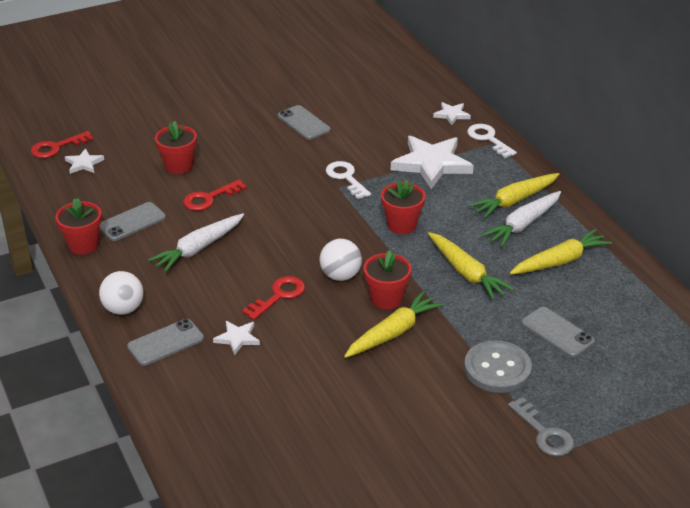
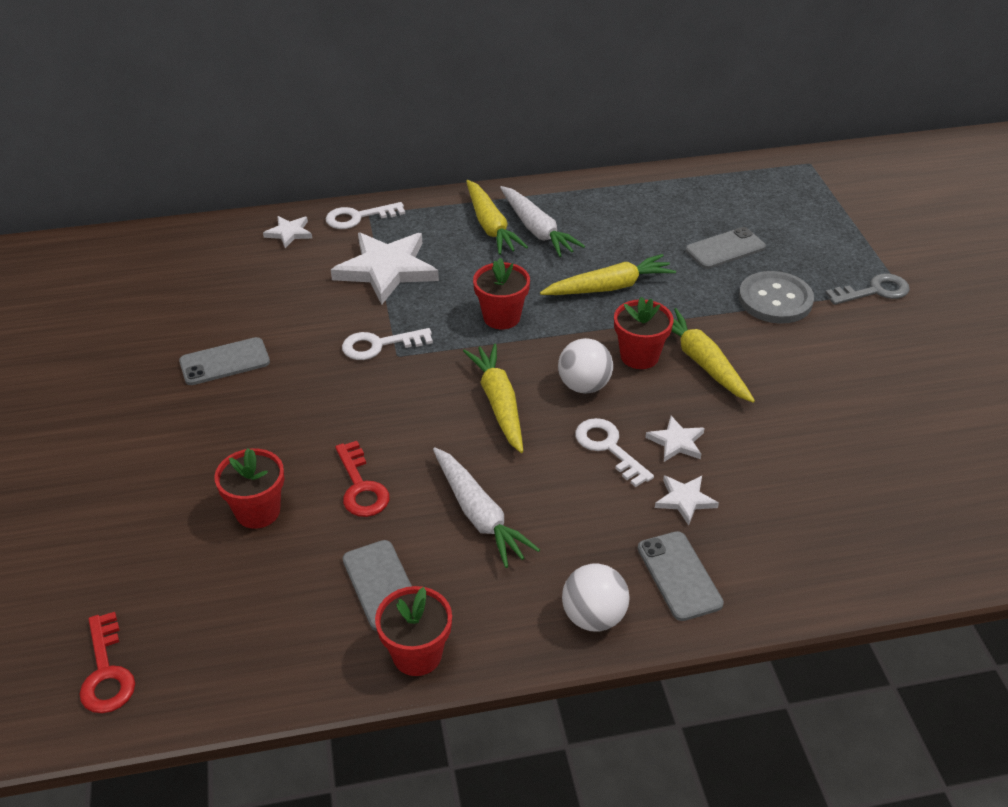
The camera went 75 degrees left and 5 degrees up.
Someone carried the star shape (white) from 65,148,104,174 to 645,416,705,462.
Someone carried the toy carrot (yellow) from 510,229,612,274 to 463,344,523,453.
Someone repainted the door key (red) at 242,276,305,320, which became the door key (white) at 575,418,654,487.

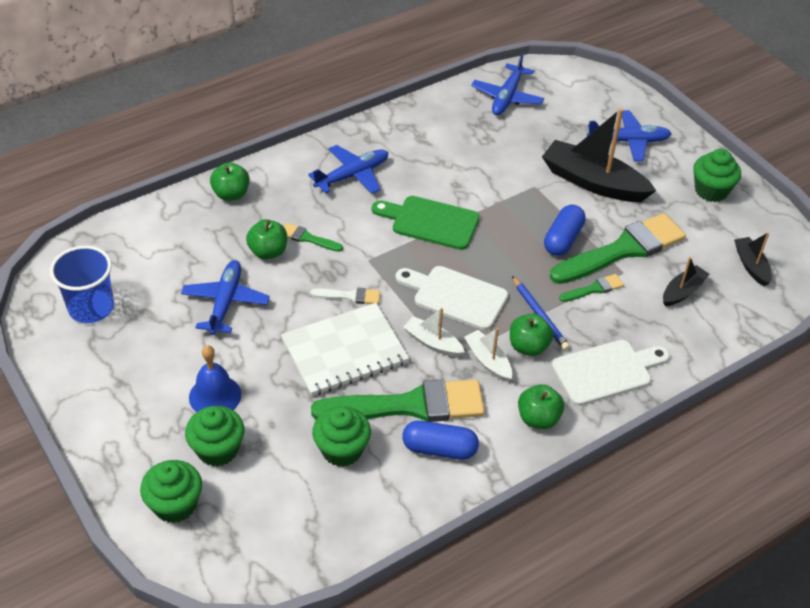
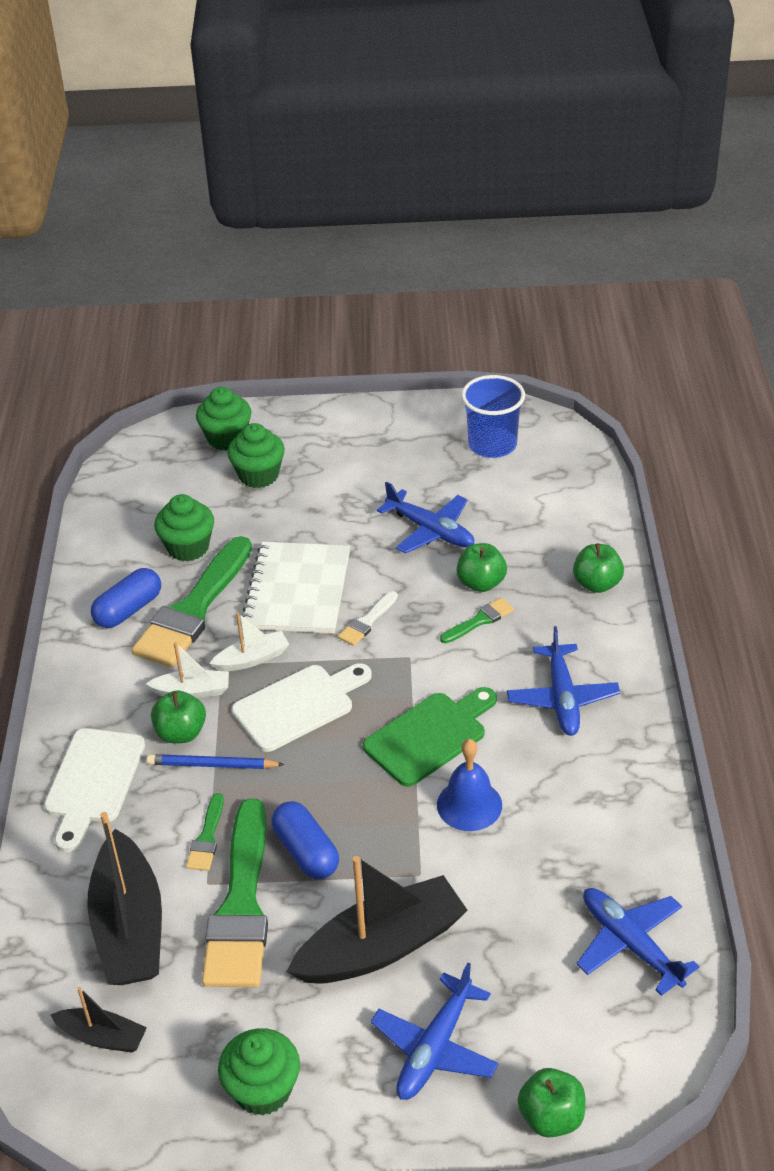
The camera went 125 degrees right and 5 degrees down.
Someone scaled the toy boat (ebony) at 663,257,710,306 by 1.96.
Someone carried the bell (blue) from 189,345,241,412 to 437,739,502,831.
Someone carried the apple (green) from 518,384,564,429 to 518,1068,585,1137.

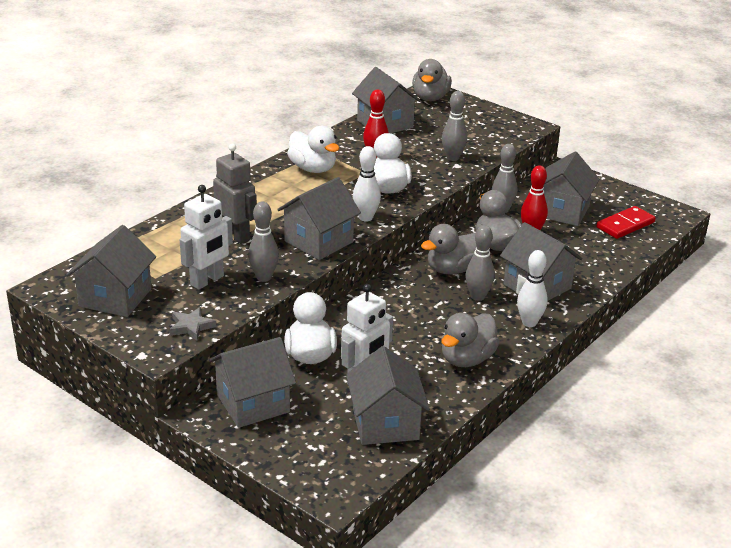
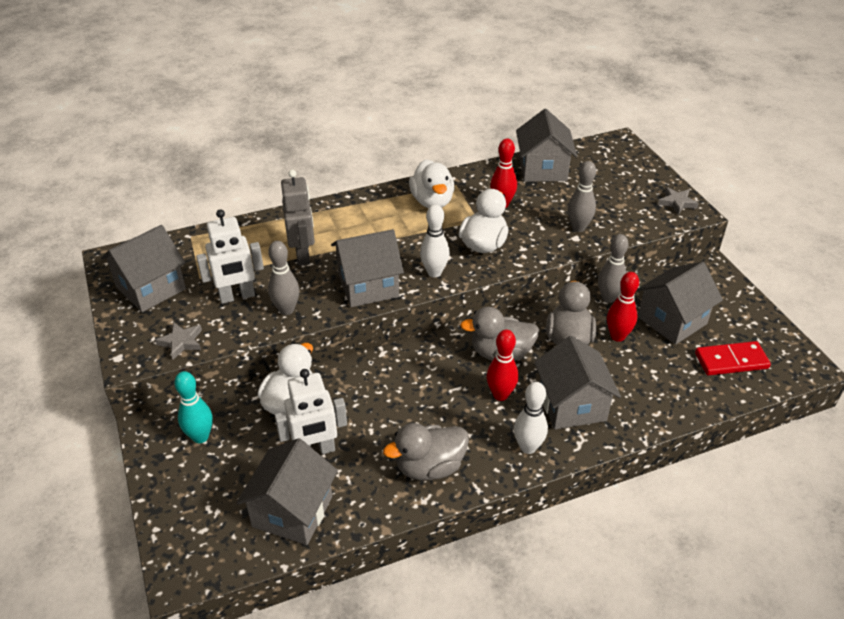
The camera went 30 degrees right and 10 degrees up.
Someone took away the toy duck (gray) at 412,59,452,101.
Someone repainted the skittle (gray) at 465,225,495,301, which became the skittle (red) at 486,330,519,401.
Someone swapped the toy house (gray) at 209,337,296,428 for the skittle (turquoise) at 174,371,213,443.
Someone put down the star shape (gray) at 658,187,699,215.

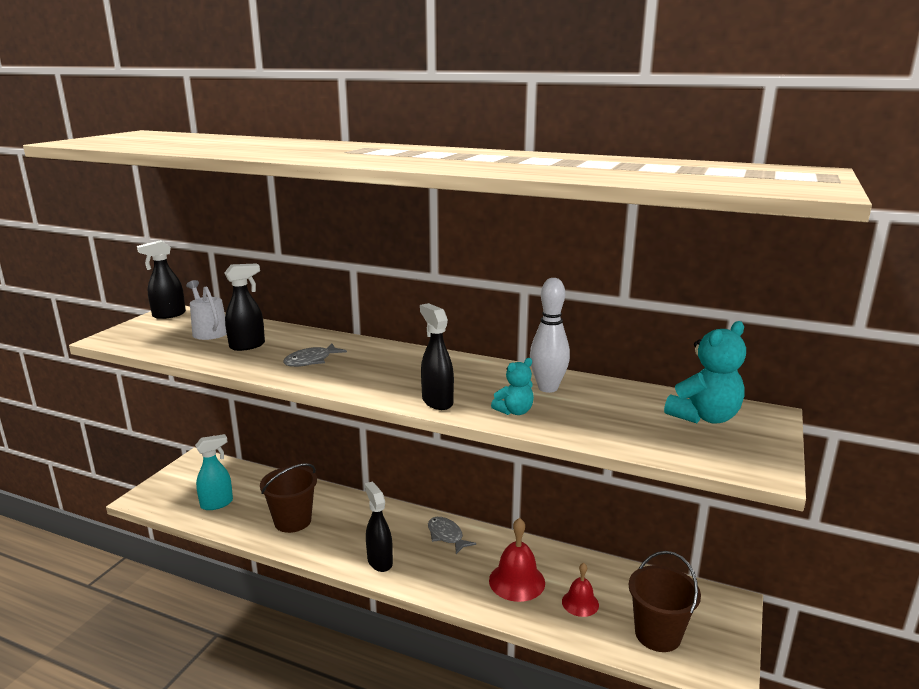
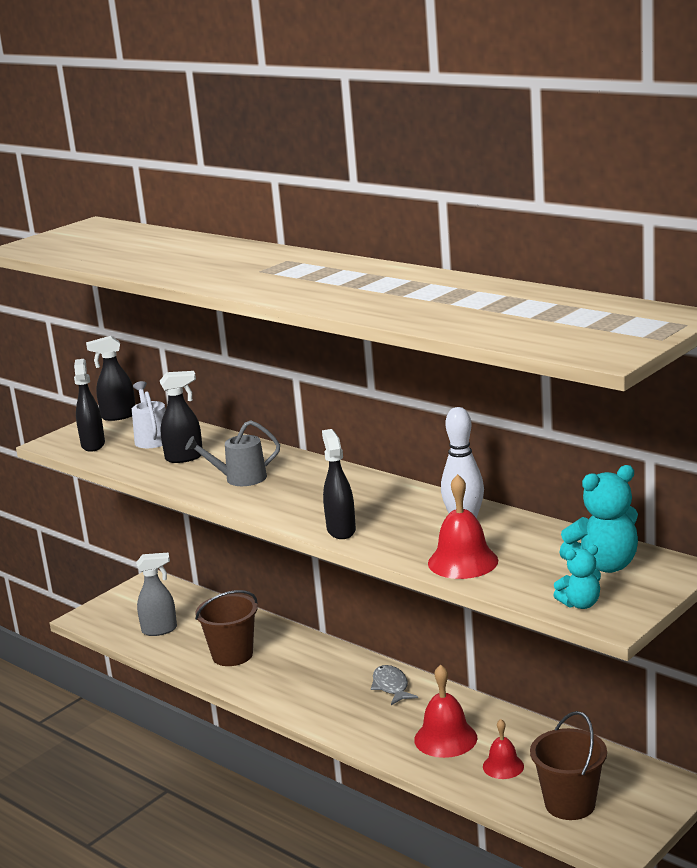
The camera went 20 degrees right and 0 degrees up.
Someone swapped the fish figure (gray) at 283,343,347,367 for the watering can (gray) at 185,420,280,486.
Someone carried the teddy bear (turquoise) from 491,358,534,415 to 553,545,601,609.
Someone repainted the spray bottle (turquoise) at 195,434,233,510, which became the spray bottle (gray) at 136,553,177,636.
Someone carried the spray bottle (ebony) from 364,482,393,572 to 74,359,105,452.
Someone put down the bell (red) at 428,474,498,579.

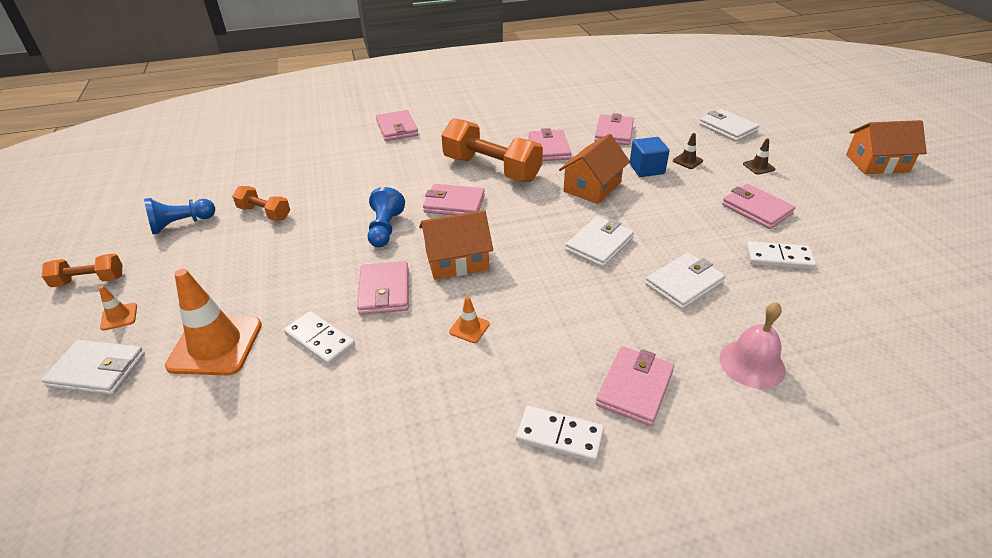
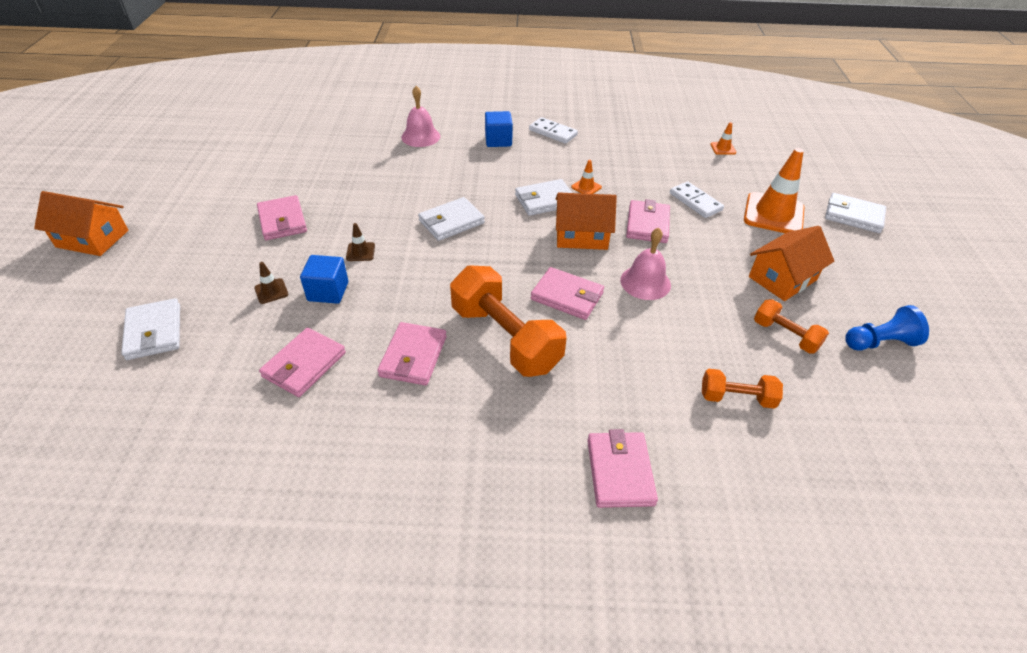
The camera went 165 degrees left and 5 degrees up.
Someone carried the toy house (bright orange) from 559,134,630,204 to 749,226,834,301.
Someone carried the traffic cone (dark brown) from 743,138,775,175 to 346,223,375,261.
Someone swapped the pawn (blue) at 368,187,405,247 for the bell (rose-pink) at 620,228,671,300.
Someone took away the domino (white) at 746,241,816,270.
Someone carried the wallet (white) from 645,252,725,310 to 515,179,572,216.
Someone carried the hand weight (bright orange) from 42,254,122,287 to 702,369,783,409.
Someone carried the traffic cone (bright orange) from 99,286,137,331 to 711,122,736,155.
Someone swapped the wallet (rose-pink) at 596,346,674,426 for the cube (blue) at 485,111,513,147.

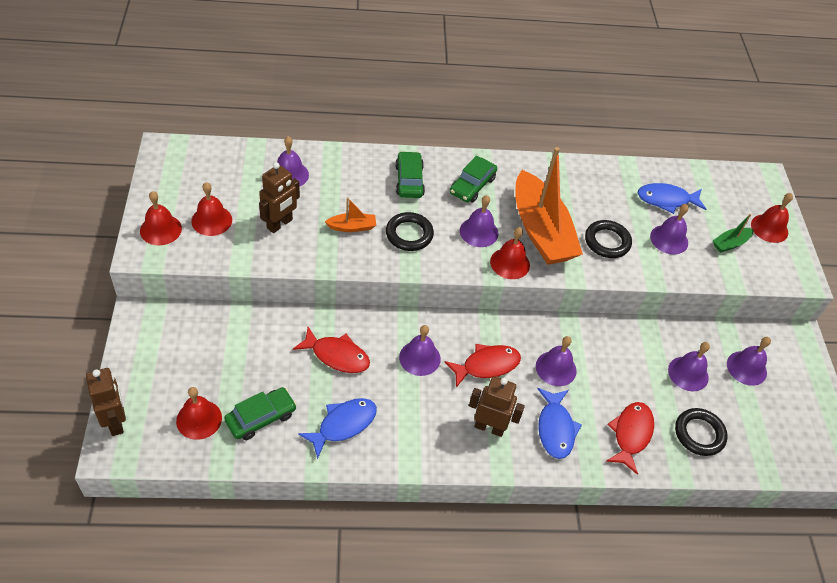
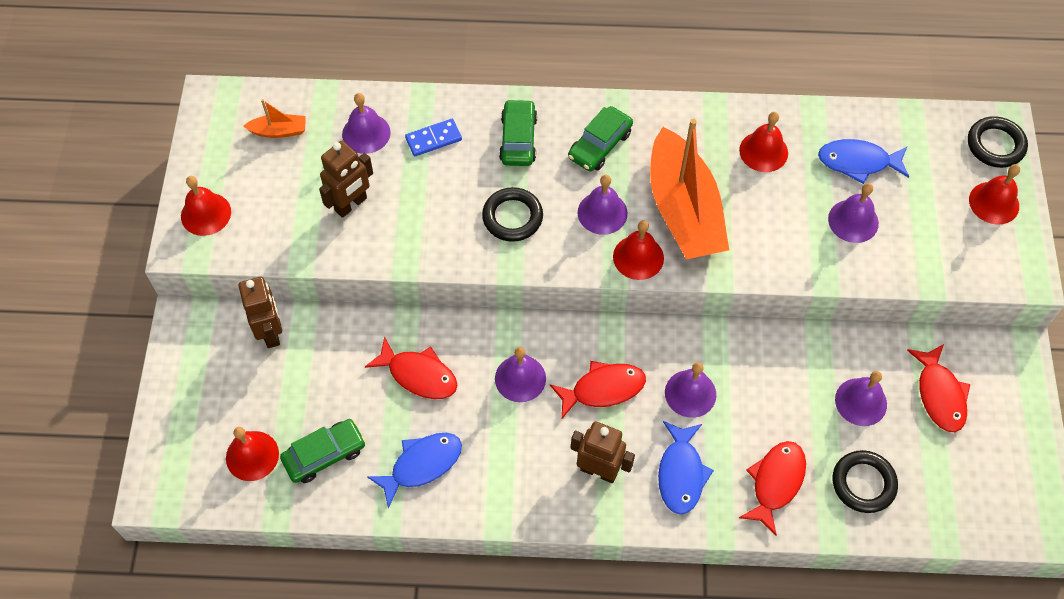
The camera went 10 degrees right and 10 degrees up.
Someone carried the bell (red) from 191,182,232,236 to 739,112,788,172.
Someone carried the toy boat (bright orange) from 325,197,376,232 to 243,99,306,138.
Someone took away the toy boat (green) at 713,214,753,253.
Someone carried the ring (ebony) from 585,220,632,258 to 968,116,1028,168.
Someone swapped the bell (royal purple) at 727,337,771,386 for the fish figure (red) at 907,344,970,432.
Someone carried the robot (dark brown) from 86,368,126,436 to 239,277,282,348.
Someone put down the domino (blue) at 405,119,462,156.

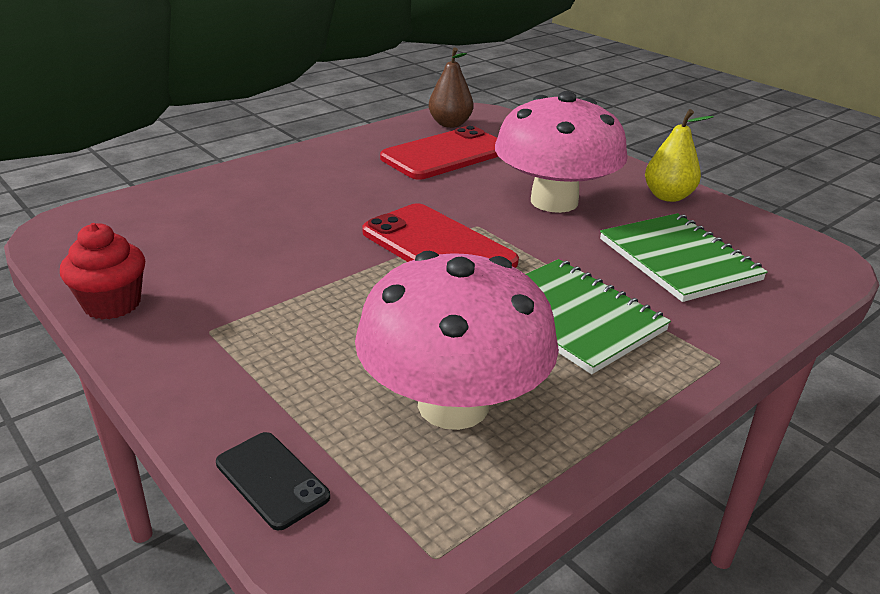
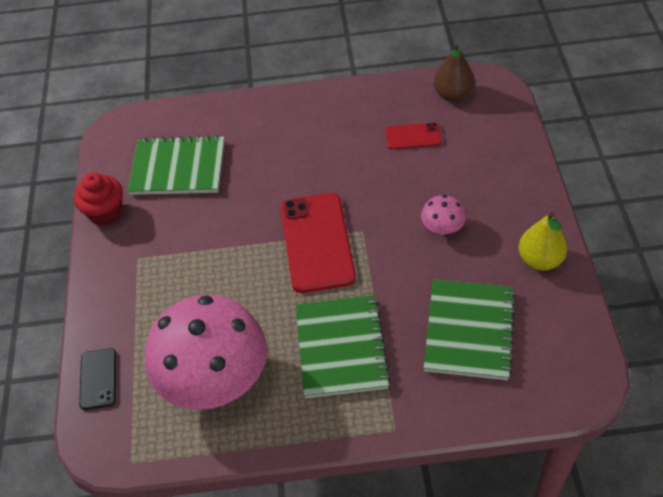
The camera went 40 degrees right and 20 degrees up.
Someone scaled the toadstool (rose-pink) at 495,91,628,213 by 0.42.
Someone scaled the smartphone (red) at 380,126,498,179 by 0.51.
Someone put down the exercise book (green) at 127,135,225,195.

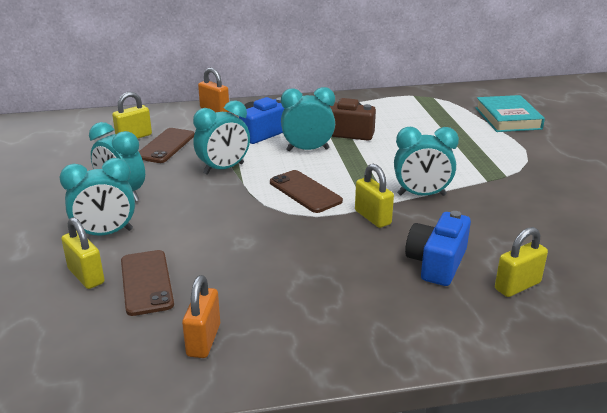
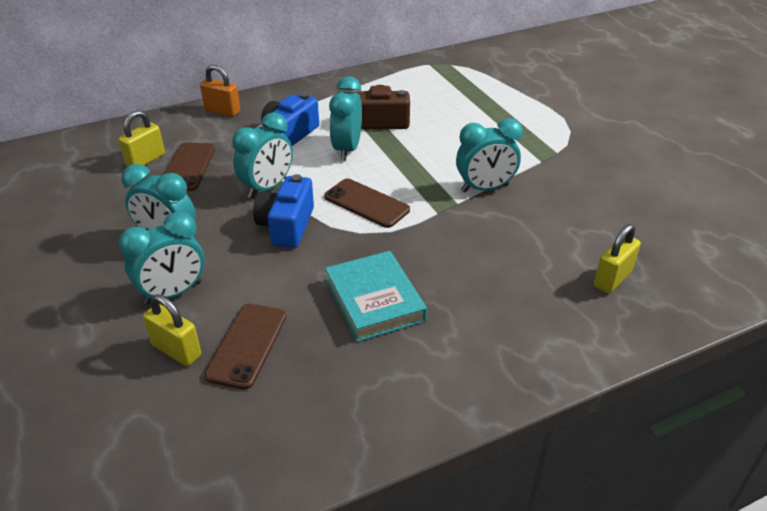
The camera went 15 degrees left and 10 degrees up.
Someone rotated the bedside clock (turquoise) at 281,87,335,151 by 60 degrees counterclockwise.
Someone carried the hardback (turquoise) from 476,95,545,132 to 325,251,427,342.
Someone took away the lock (yellow) at 355,164,394,228.
Someone carried the compact camera (blue) from 405,211,471,286 to 253,174,314,248.
Someone rotated the smartphone (dark brown) at 121,250,174,316 by 45 degrees clockwise.
Someone took away the lock (bright orange) at 182,275,220,358.

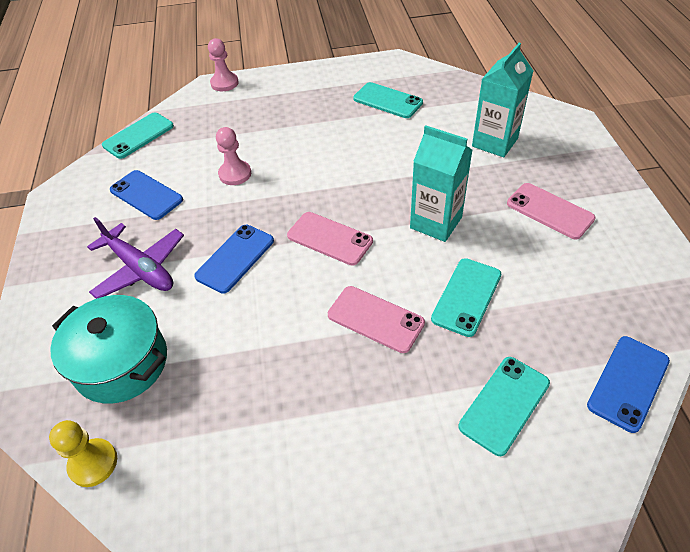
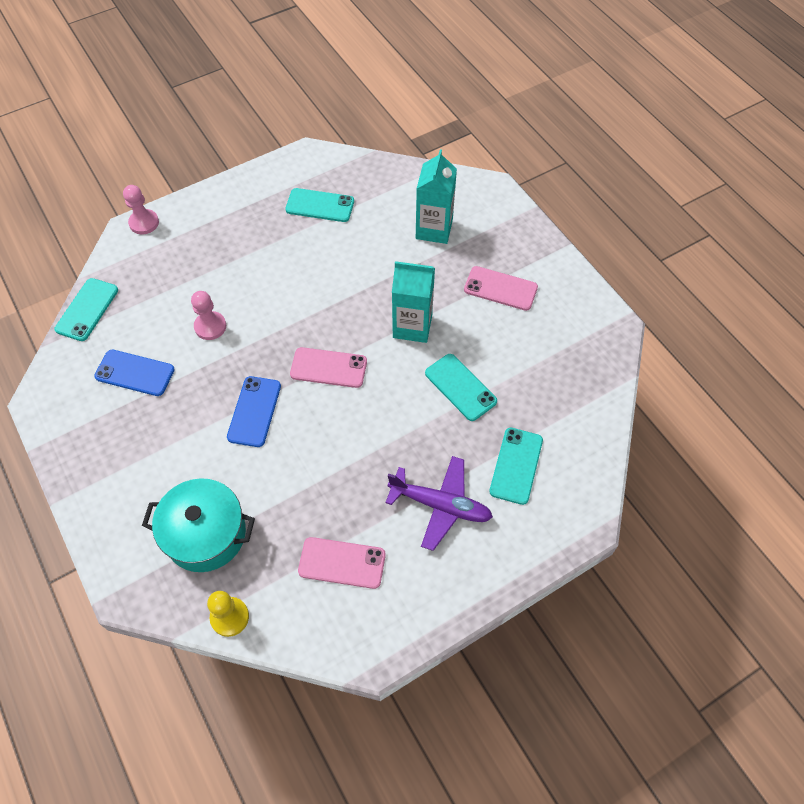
The camera went 25 degrees left and 10 degrees up.
Someone carried the aeroplane (royal purple) from 87,217,184,299 to 385,456,493,551.
Someone rotated the smartphone (turquoise) at 431,258,501,337 by 45 degrees counterclockwise.
Someone carried the smartphone (rose-pink) from 328,286,425,353 to 298,537,386,589.
Someone took away the smartphone (blue) at 587,336,670,433.

